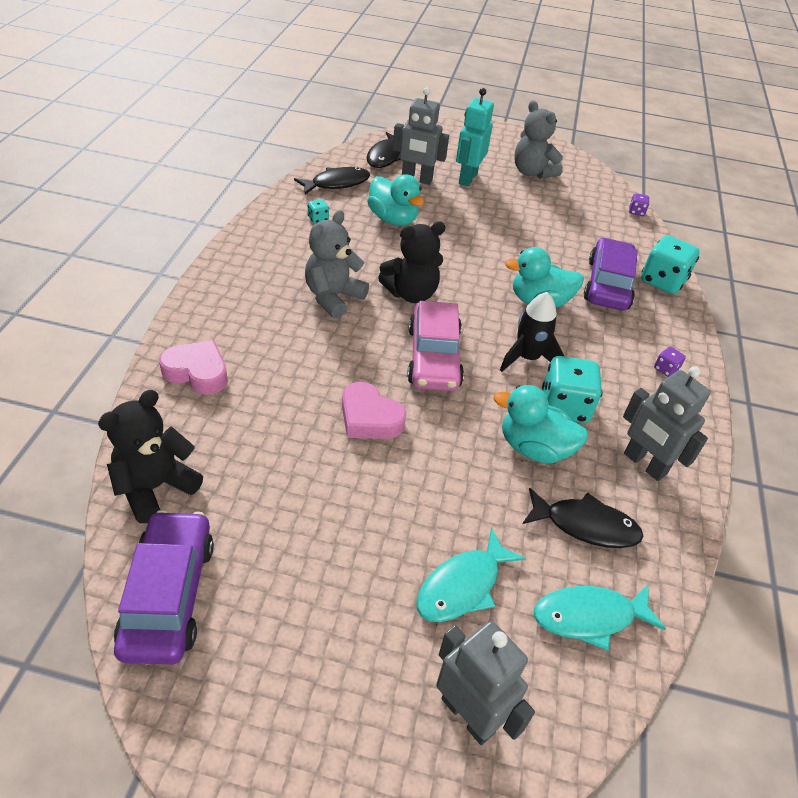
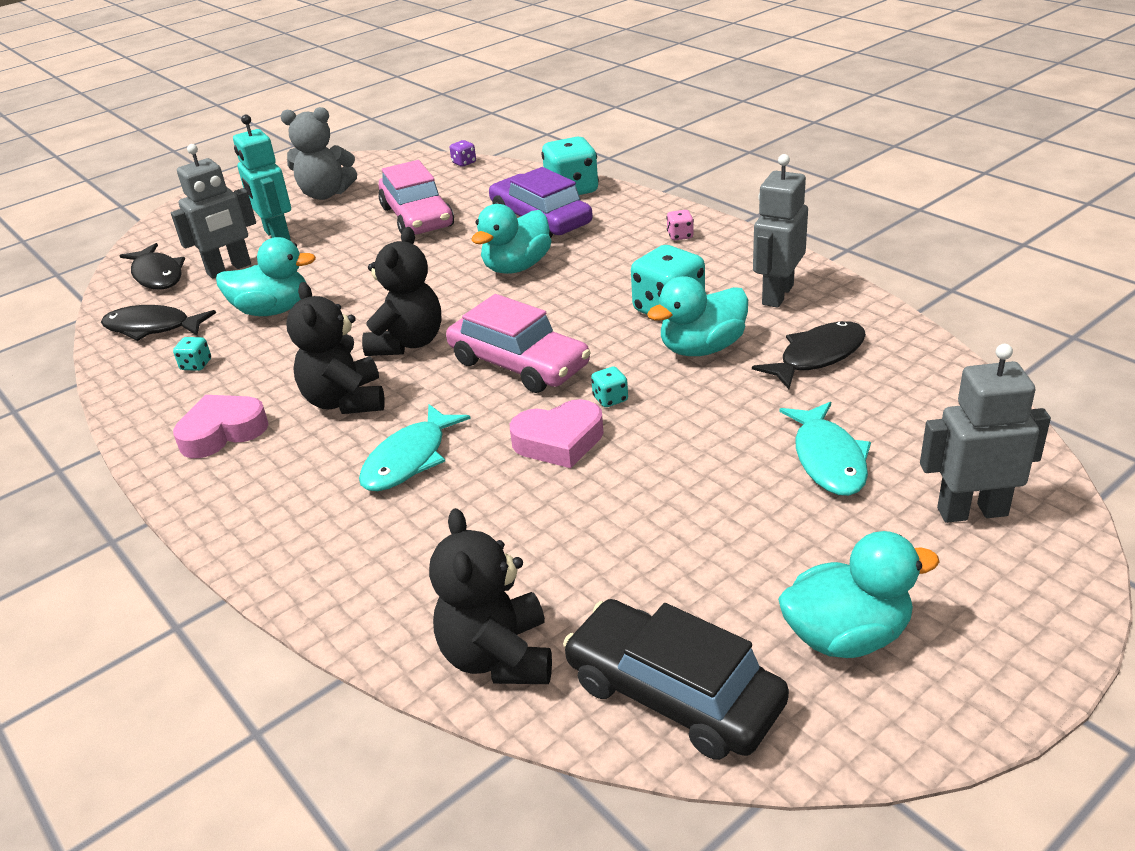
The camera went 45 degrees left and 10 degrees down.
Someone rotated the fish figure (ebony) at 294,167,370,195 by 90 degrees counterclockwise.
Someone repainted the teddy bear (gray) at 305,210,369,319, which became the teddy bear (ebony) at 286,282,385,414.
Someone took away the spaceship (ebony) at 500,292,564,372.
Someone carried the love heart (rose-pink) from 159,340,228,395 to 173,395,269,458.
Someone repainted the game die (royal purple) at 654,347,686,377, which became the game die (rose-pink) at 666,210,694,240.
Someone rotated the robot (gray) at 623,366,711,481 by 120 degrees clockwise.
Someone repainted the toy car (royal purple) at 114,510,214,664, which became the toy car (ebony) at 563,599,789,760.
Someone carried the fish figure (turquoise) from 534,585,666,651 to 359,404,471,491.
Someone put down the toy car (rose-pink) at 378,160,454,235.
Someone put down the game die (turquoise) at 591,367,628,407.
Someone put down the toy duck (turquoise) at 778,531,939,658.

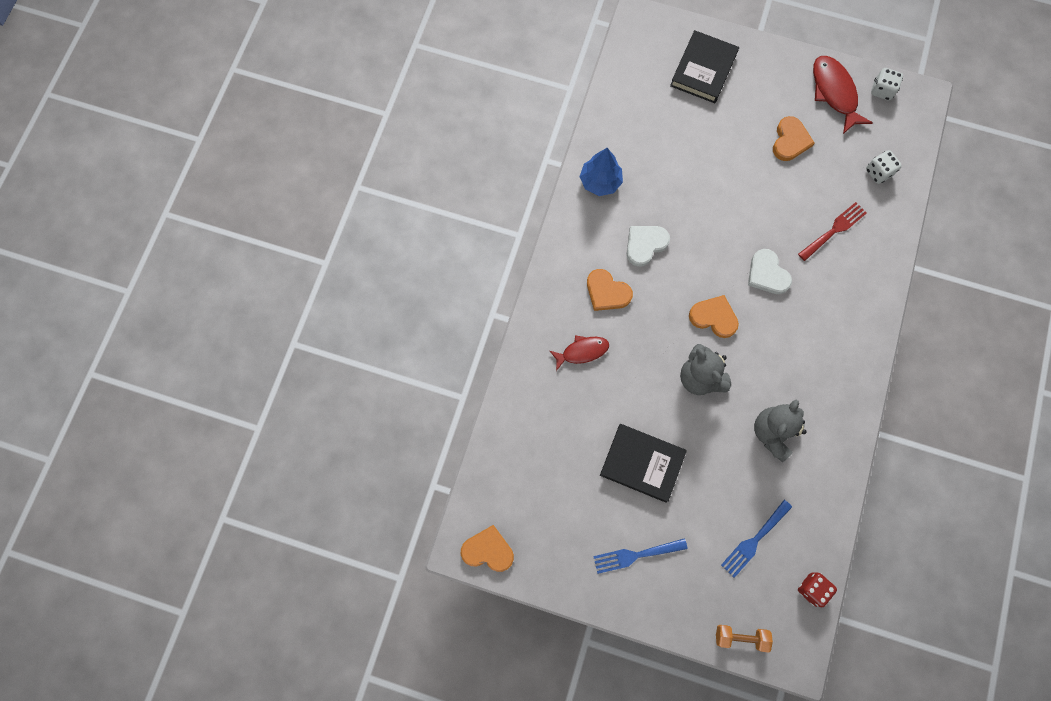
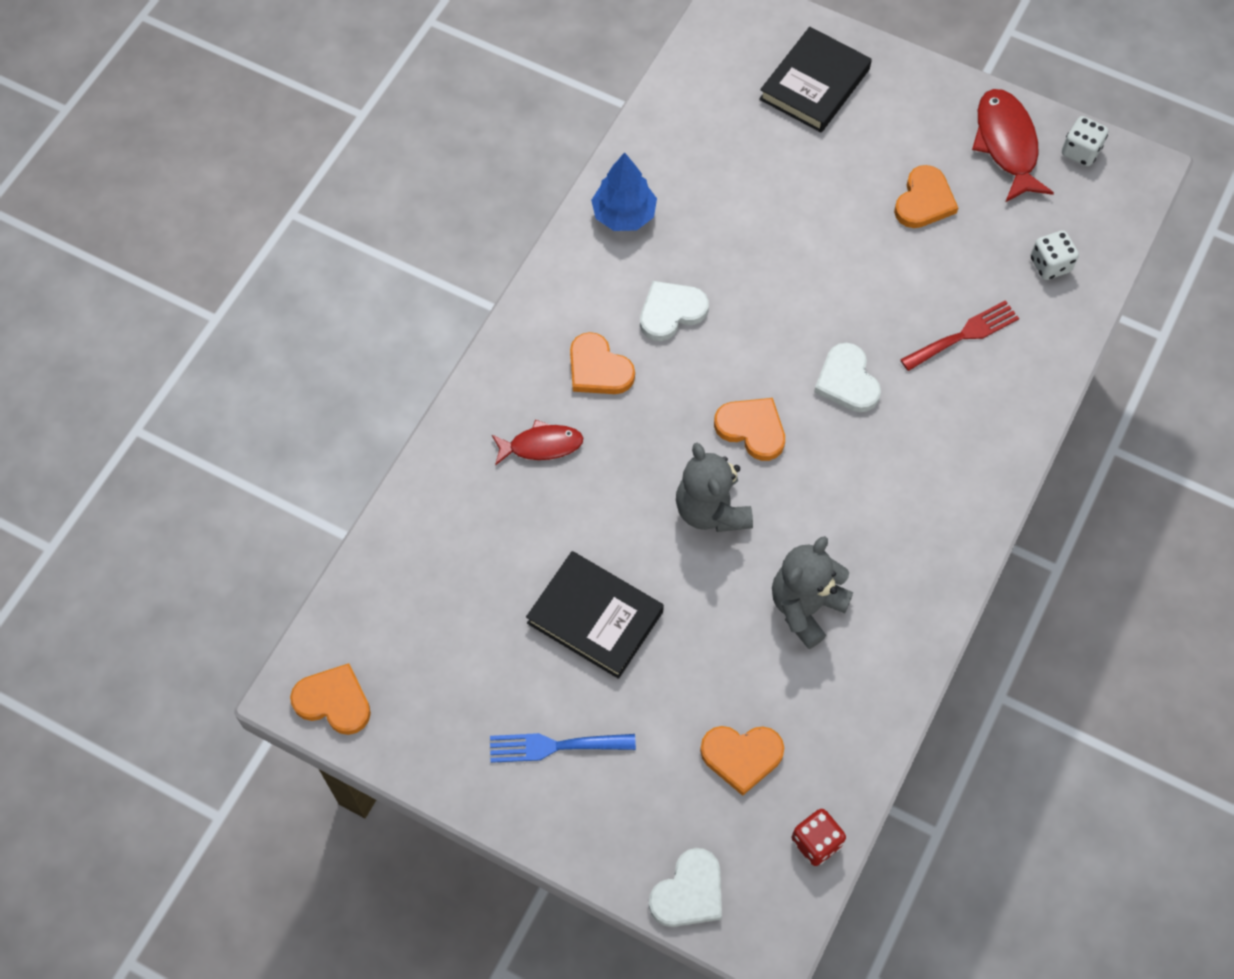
The camera went 10 degrees right and 10 degrees down.
Someone swapped the dinner fork (blue) at 721,500,792,578 for the love heart (bright orange) at 700,726,784,796.
Someone swapped the hand weight (bright orange) at 716,625,773,652 for the love heart (white) at 649,848,722,927.

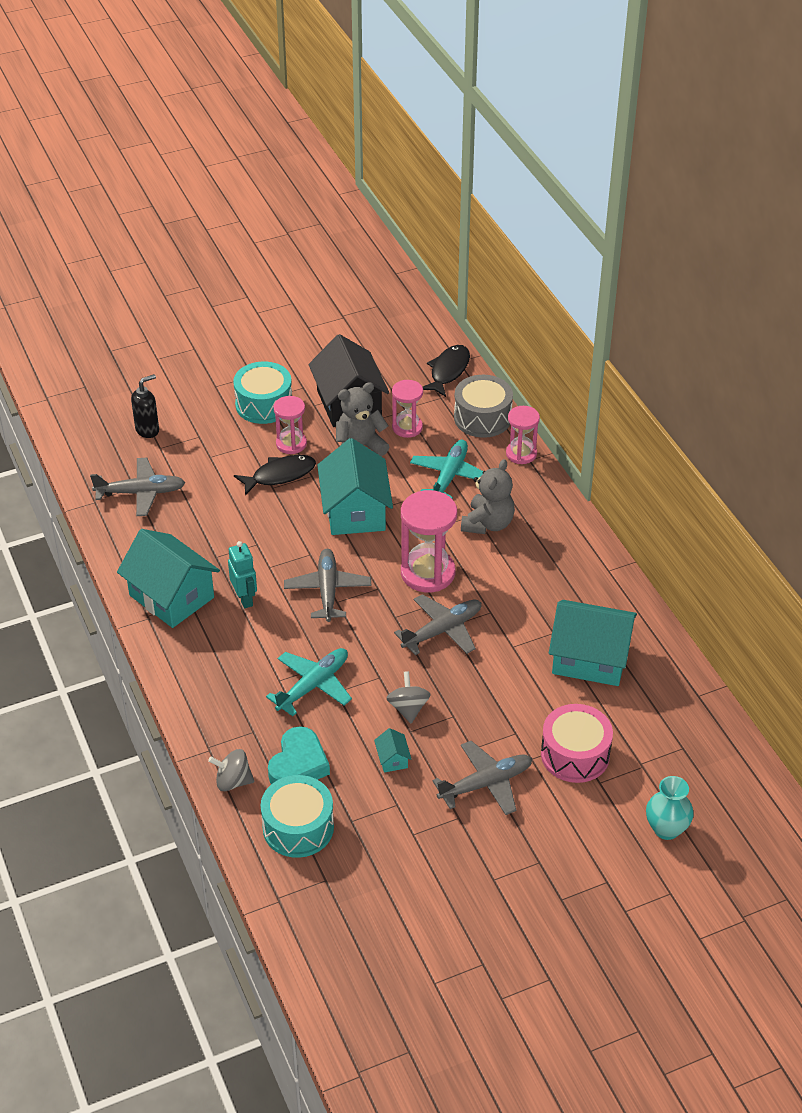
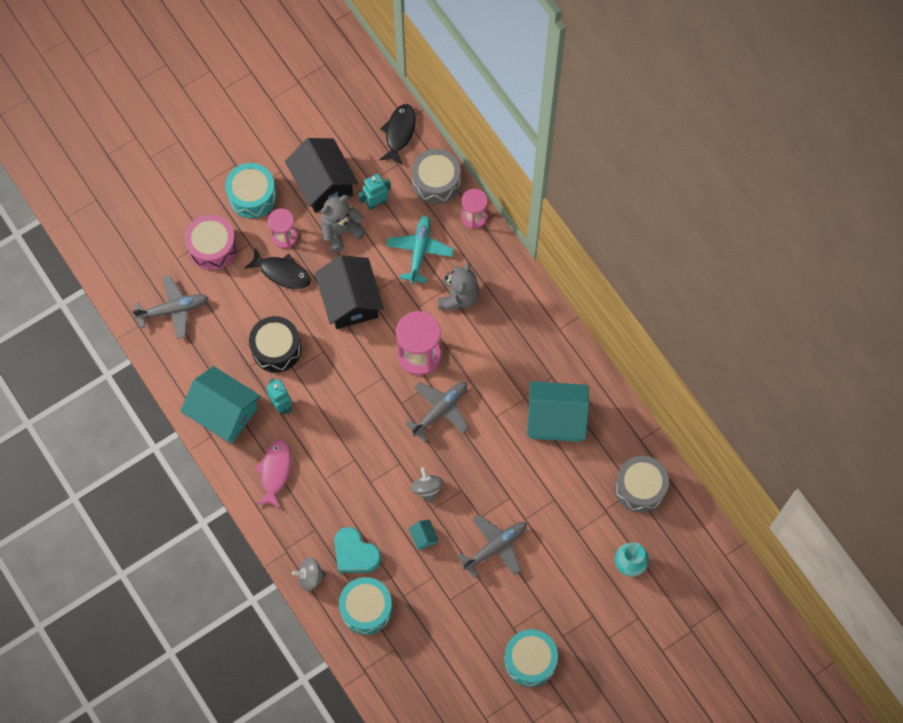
The camera went 10 degrees left and 25 degrees up.
Someone took away the pump bottle (ebony) at 131,374,159,438.
Someone swapped the sand timer (rose-pink) at 392,380,423,438 for the robot (turquoise) at 358,174,391,210.
Someone repainted the toy house (turquoise) at 317,438,393,535, which became the toy house (ebony) at 315,255,384,329.
Someone rotated the fish figure (ebony) at 234,455,316,496 by 60 degrees clockwise.
Someone took away the aeroplane (gray) at 284,549,371,622.
Someone took away the aeroplane (turquoise) at 266,648,352,716.
Someone carried the drum (rose-pink) from 541,704,613,783 to 185,214,237,270.
Someone rotated the love heart (turquoise) at 268,726,330,784 by 120 degrees clockwise.
Someone put down the drum (ebony) at 249,316,301,373.
Someone put down the fish figure (rose-pink) at 254,440,291,509.
Someone put down the drum (gray) at 615,456,669,513.
Someone put down the drum (turquoise) at 504,629,558,687.

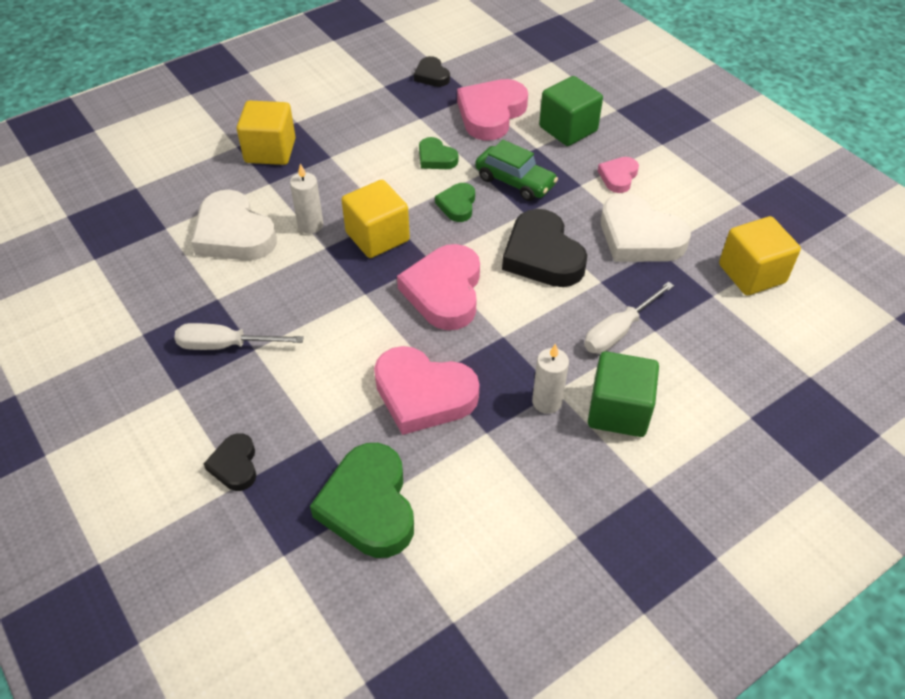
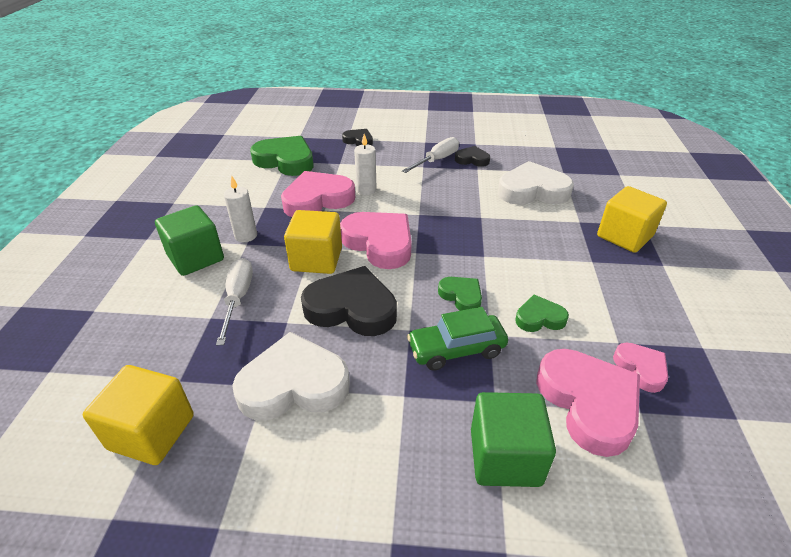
The camera went 130 degrees right and 10 degrees down.
Someone carried the love heart (ebony) from 414,56,450,87 to 455,146,490,167.
Someone carried the love heart (rose-pink) from 598,157,639,193 to 613,343,668,393.
Someone carried the candle (white) from 290,164,323,234 to 354,134,377,195.
Someone carried the cube (yellow) from 342,180,410,258 to 284,210,342,274.

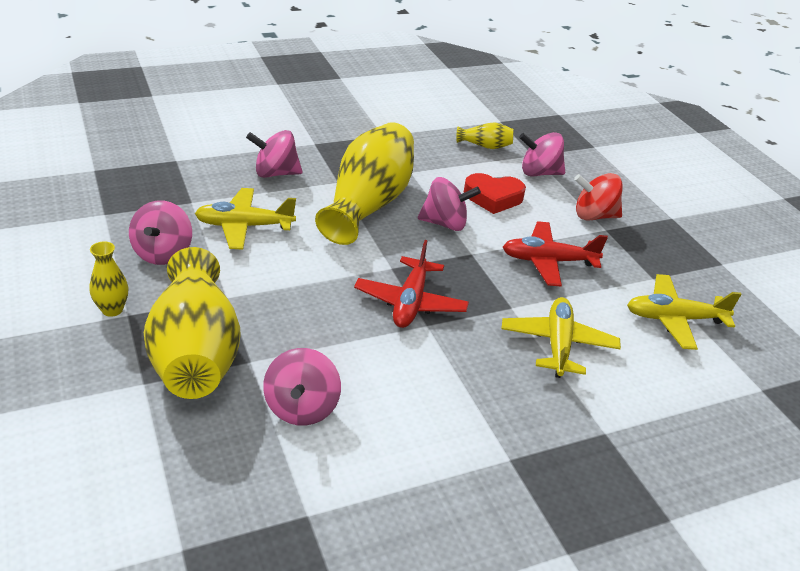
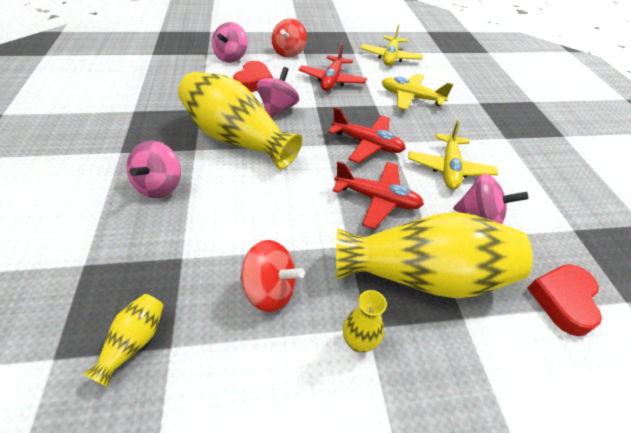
The camera went 75 degrees left and 10 degrees up.
Someone carried the tall vase (yellow) from 456,122,514,149 to 83,294,163,387.
Someone carried the aeroplane (yellow) from 195,188,296,250 to 408,120,498,190.
Someone repainted the whirligig (rose-pink) at 129,200,192,265, which became the whirligig (red) at 240,240,305,312.
Someone put down the aeroplane (red) at 333,161,424,229.
Someone put down the love heart (red) at 527,264,602,336.

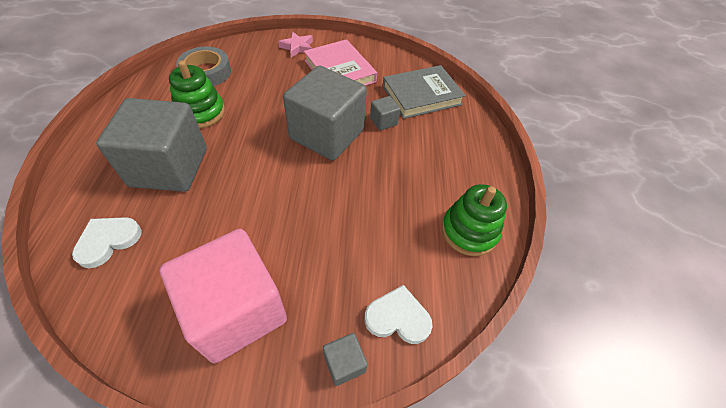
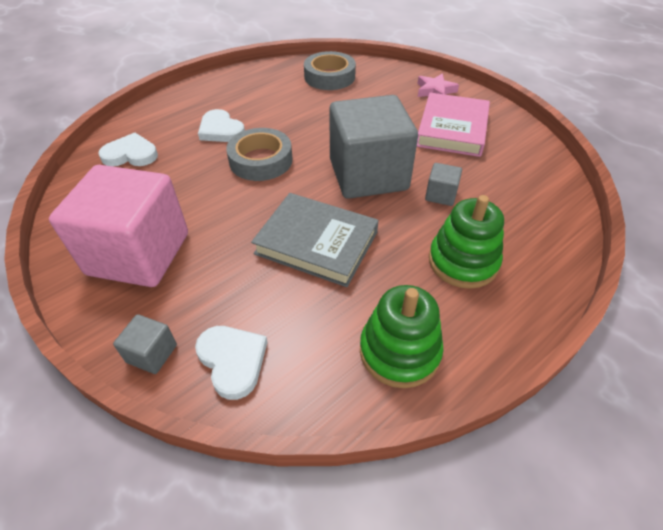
The camera went 50 degrees right and 5 degrees down.
Someone carried the stacking toy (green) from 169,61,225,128 to 429,195,504,289.
Someone carried the hardback (gray) from 382,65,466,119 to 251,193,379,287.
Someone swapped the cube (gray) at 96,98,207,192 for the love heart (white) at 198,109,245,142.
Someone put down the tape (gray) at 226,128,293,181.

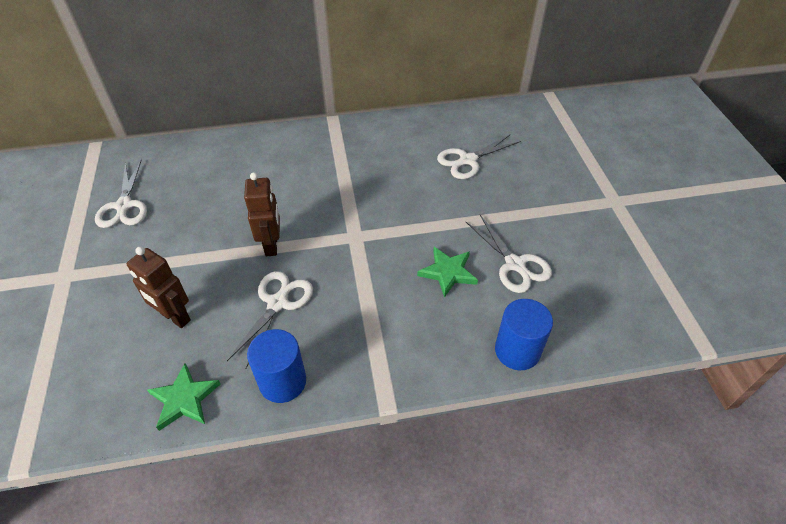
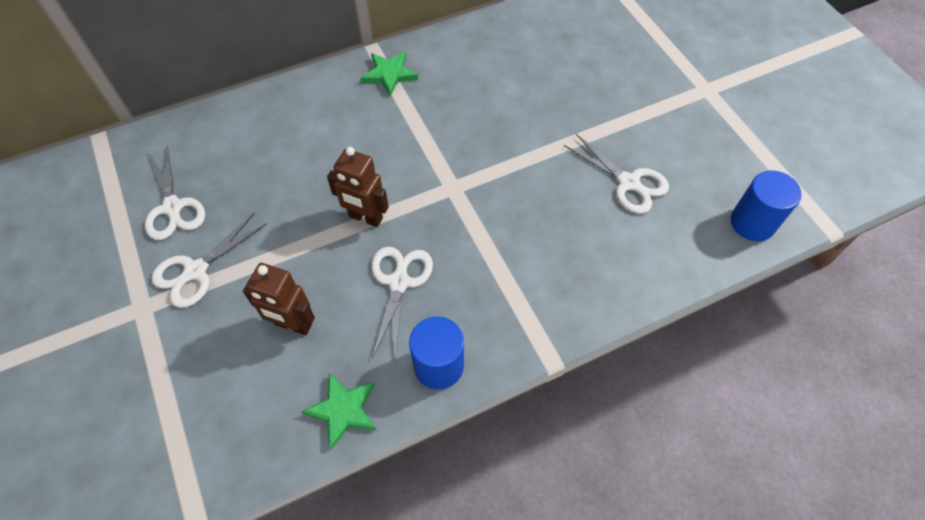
The camera went 15 degrees left and 10 degrees up.
Someone carried the pair of scissors (white) from 437,134,521,179 to 151,212,267,308.
Someone rotated the robot (dark brown) at 244,172,280,256 by 135 degrees clockwise.
Someone carried the star shape (green) from 417,247,478,298 to 361,51,418,97.
Someone carried the solid cylinder (blue) from 495,299,553,370 to 731,170,802,241.

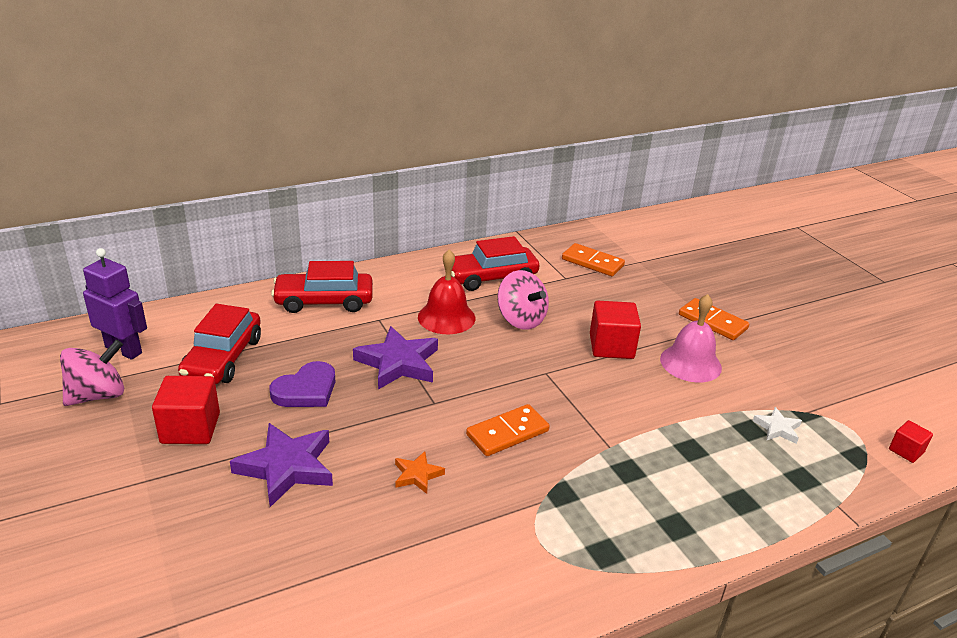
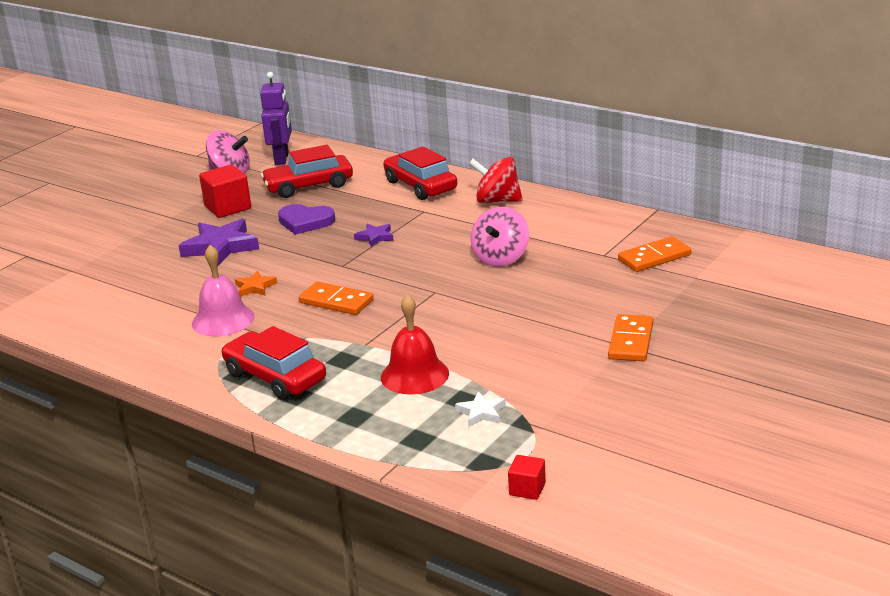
The camera went 65 degrees right and 5 degrees down.
Someone carried the toy car (red) from 451,236,540,291 to 221,326,326,400.
Someone rotated the domino (bright orange) at 562,243,625,276 by 60 degrees clockwise.
Someone carried the bell (red) from 418,250,476,334 to 381,294,449,395.
Someone carried the bell (rose-pink) from 660,294,722,383 to 192,245,255,337.
Someone took away the cube (red) at 590,301,641,359.
Someone scaled the star shape (royal purple) at 353,326,438,390 by 0.51.
Someone put down the whirligig (red) at 469,157,523,203.

